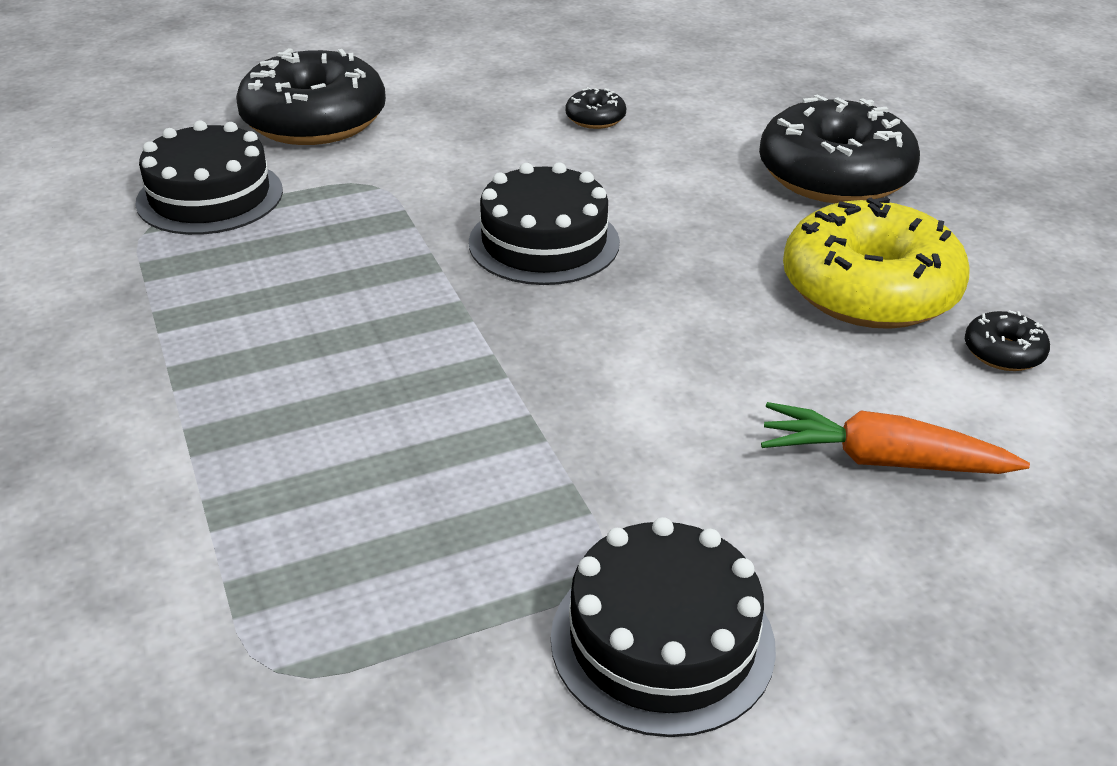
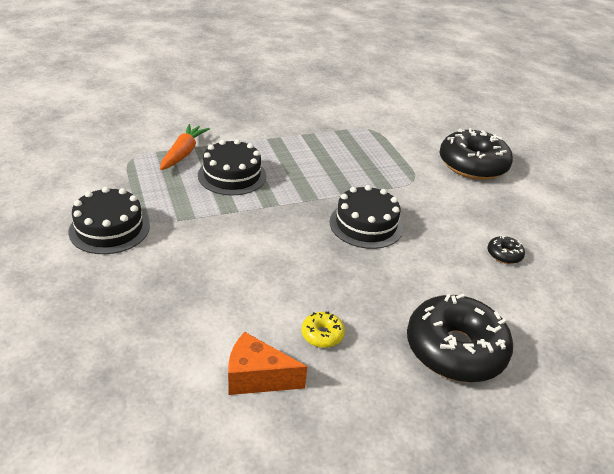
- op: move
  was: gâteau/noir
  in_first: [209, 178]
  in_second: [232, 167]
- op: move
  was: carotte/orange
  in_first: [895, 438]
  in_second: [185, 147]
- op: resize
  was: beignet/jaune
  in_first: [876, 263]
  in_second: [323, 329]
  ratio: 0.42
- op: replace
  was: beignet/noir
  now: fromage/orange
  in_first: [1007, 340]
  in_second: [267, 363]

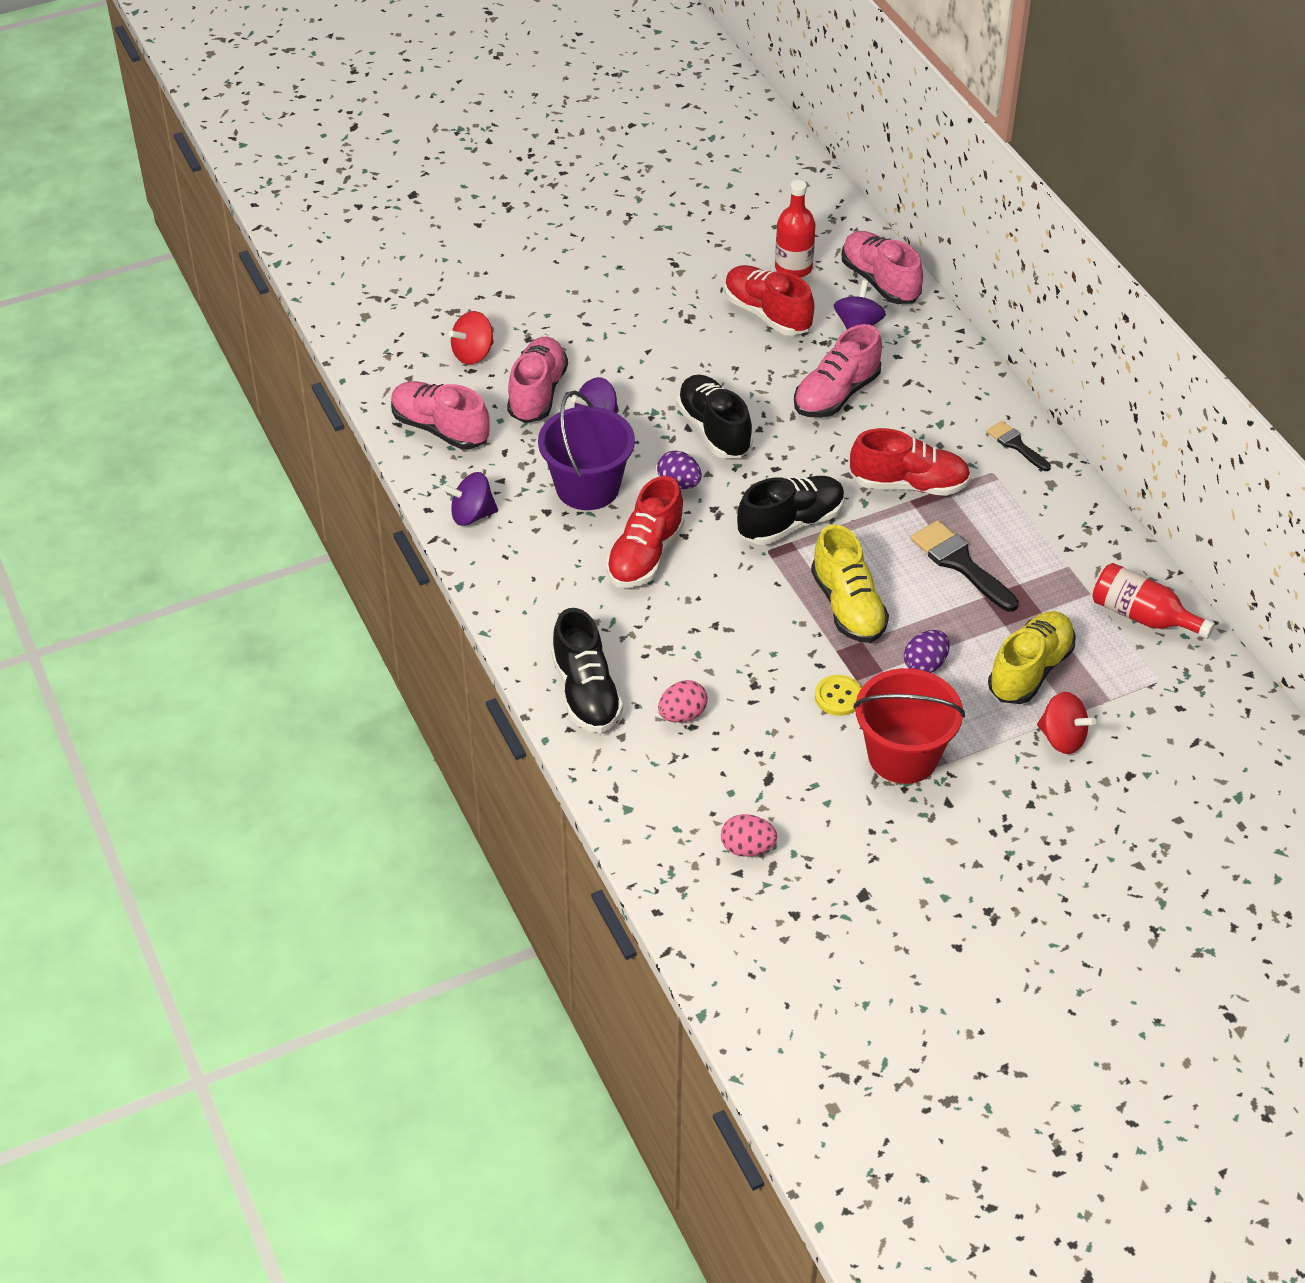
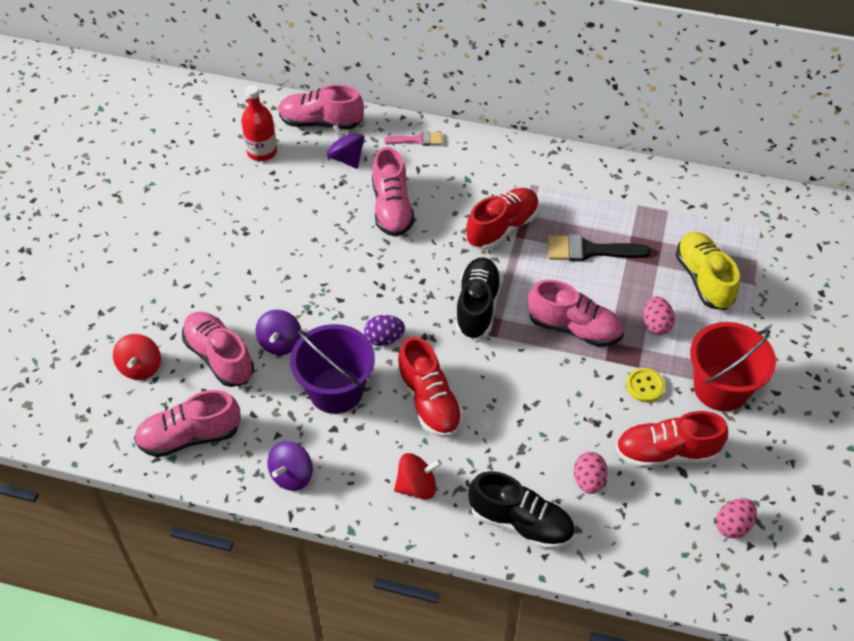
- op: delete
  was: chaussure/noir
  in_first: [715, 416]
- op: move
  was: chaussure/rouge
  in_first: [769, 300]
  in_second: [672, 439]
- op: recolor
  was: chaussure/jaune
  now: chaussure/rose
  in_first: [850, 583]
  in_second: [576, 313]
- op: recolor
  was: œuf/violet
  now: œuf/rose
  in_first: [927, 651]
  in_second: [659, 316]
- op: delete
  was: pinceau/noir
  in_first: [1019, 446]
- op: move
  was: toupie/rouge
  in_first: [1066, 723]
  in_second: [418, 476]
- op: delete
  was: bouteille/rouge
  in_first: [1153, 601]
- op: insert
  now: pinceau/rose
  in_second: [413, 138]

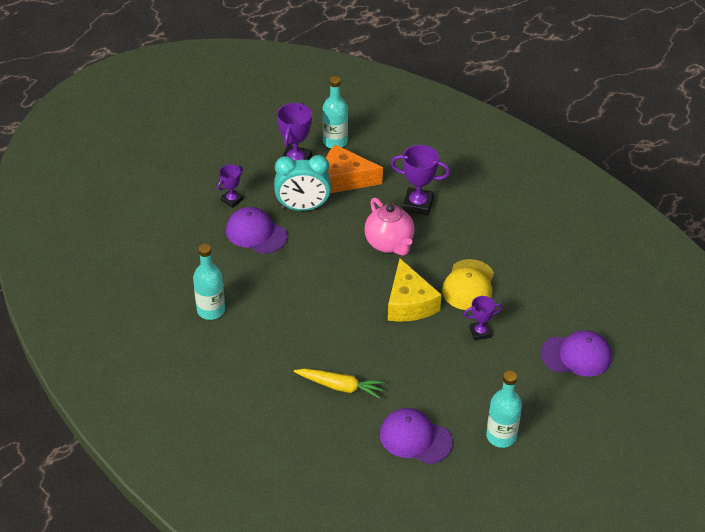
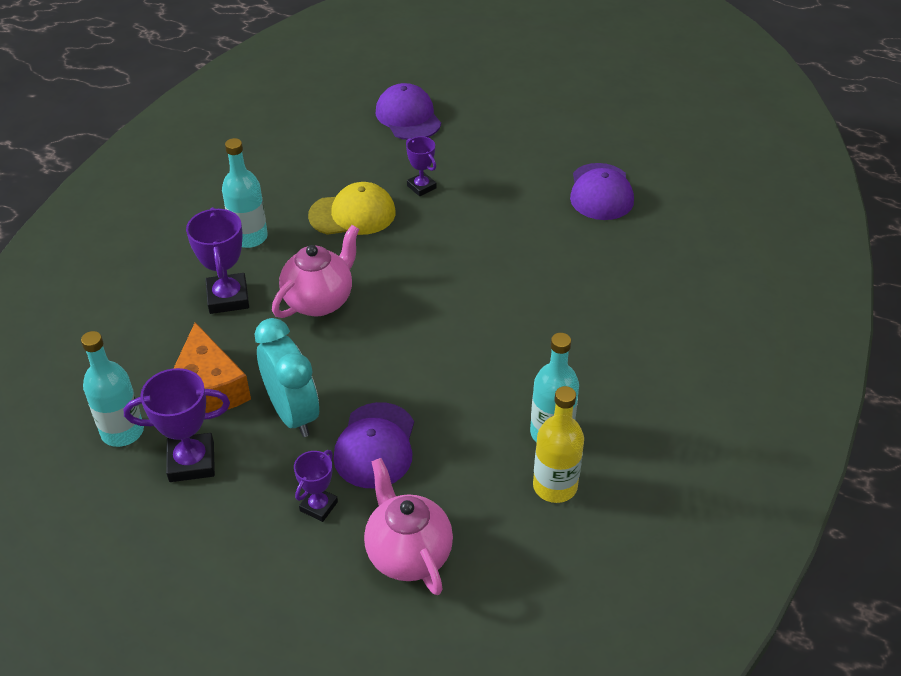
- op: rotate
  was: trophée/violet
  in_first: [230, 186]
  in_second: [316, 486]
  clockwise: -75
- op: delete
  was: carotte/jaune
  in_first: [340, 383]
- op: delete
  was: fromage/jaune
  in_first: [415, 290]
- op: move
  was: bouteille/turquoise
  in_first: [504, 409]
  in_second: [245, 193]
- op: insert
  now: théière/rose
  in_second: [408, 526]
- op: insert
  now: bouteille/jaune
  in_second: [558, 444]

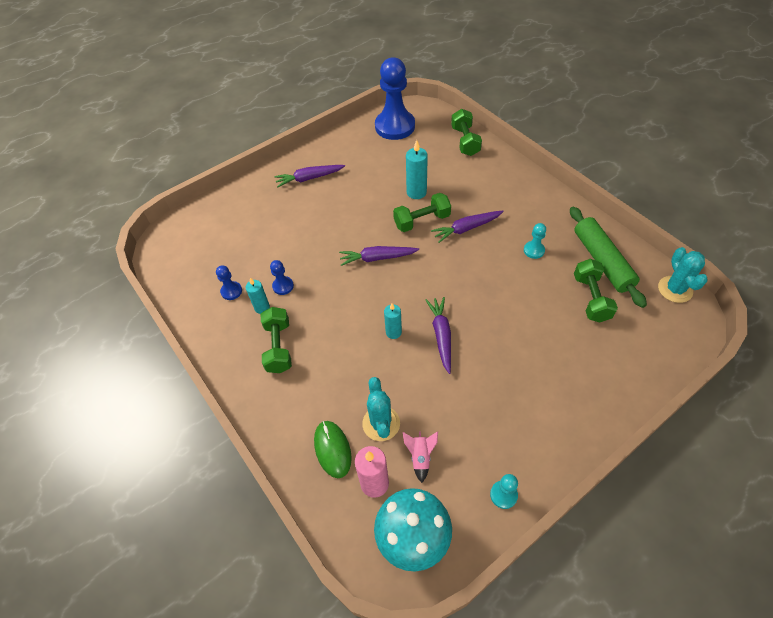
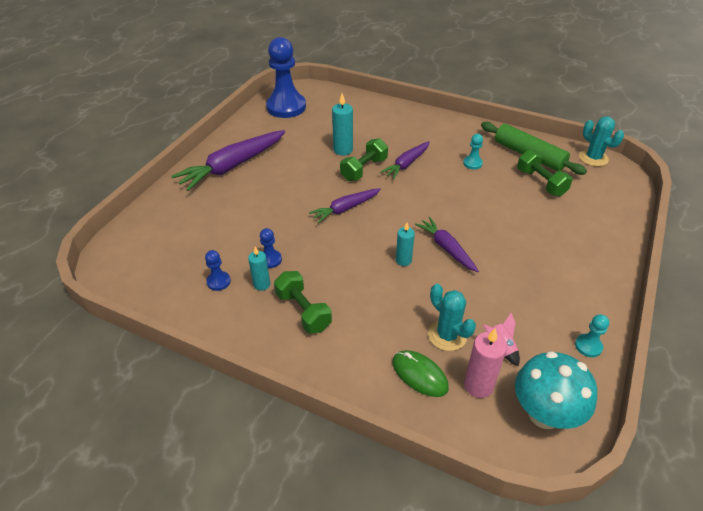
- op: resize
  was: carotte/violet
  in_first: [309, 176]
  in_second: [228, 160]
  ratio: 1.72
- op: delete
  was: haltère/vert
  in_first: [466, 132]

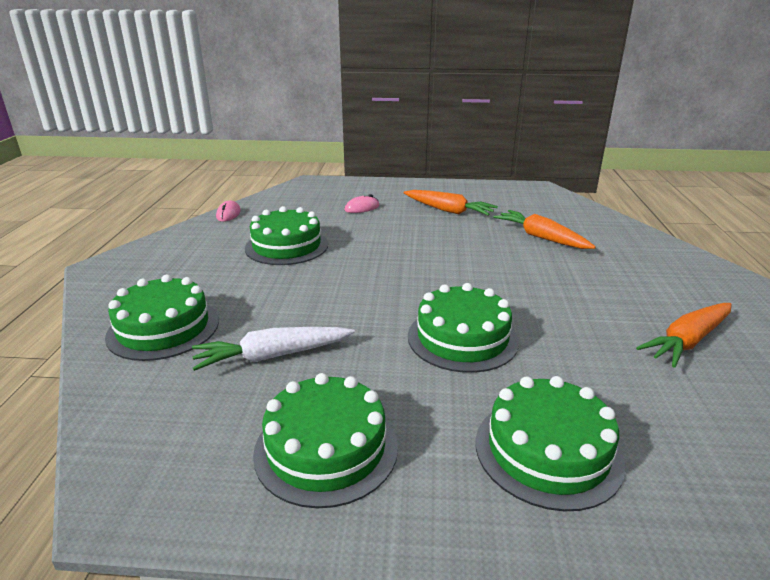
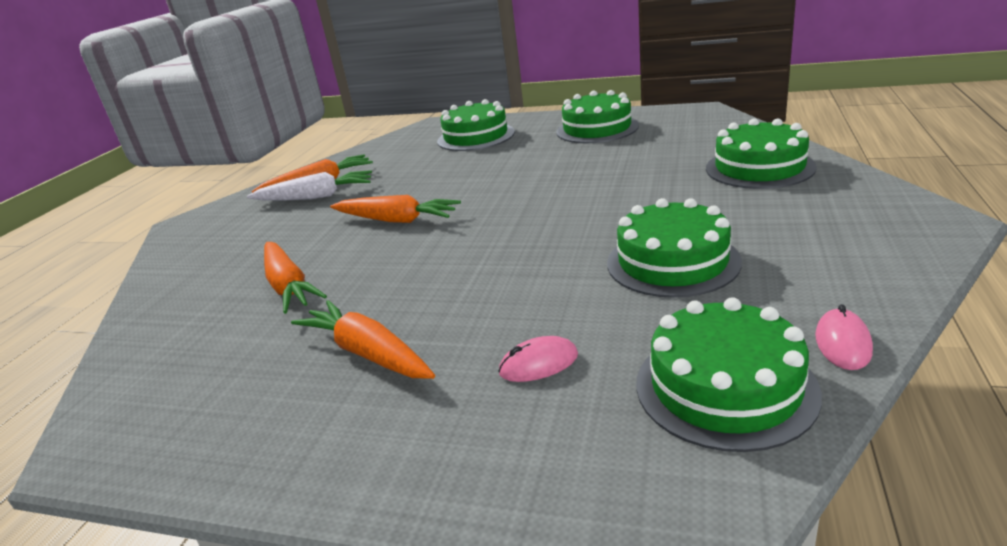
- op: move
  was: carotte/blanc
  in_first: [273, 349]
  in_second: [309, 185]
- op: move
  was: gâteau/vert
  in_first: [463, 328]
  in_second: [729, 374]
- op: insert
  now: carotte/orange
  in_second: [395, 209]

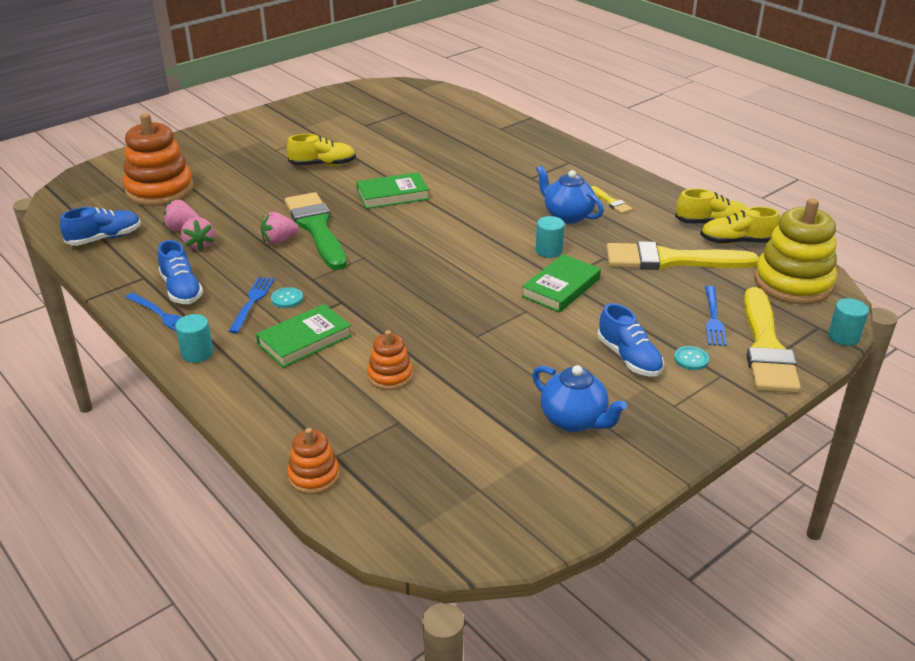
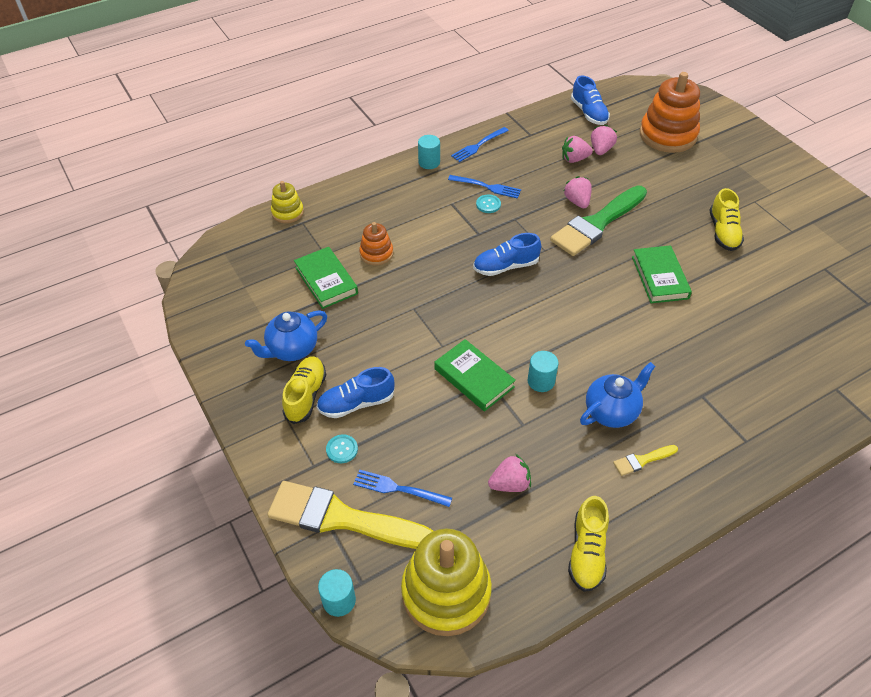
- op: move
  was: chaussure/bleu
  in_first: [180, 272]
  in_second: [507, 254]
- op: move
  was: livre/vert
  in_first: [304, 336]
  in_second: [326, 278]
- op: rotate
  was: pinceau/vert
  in_first: [316, 231]
  in_second: [598, 221]
  clockwise: 150
- op: recolor
  was: jouet à empiler/orange
  now: jouet à empiler/jaune
  in_first: [313, 461]
  in_second: [287, 202]
- op: replace
  was: pinceau/jaune
  now: fraise/rose
  in_first: [682, 255]
  in_second: [509, 473]
- op: move
  was: chaussure/jaune
  in_first: [740, 225]
  in_second: [304, 390]

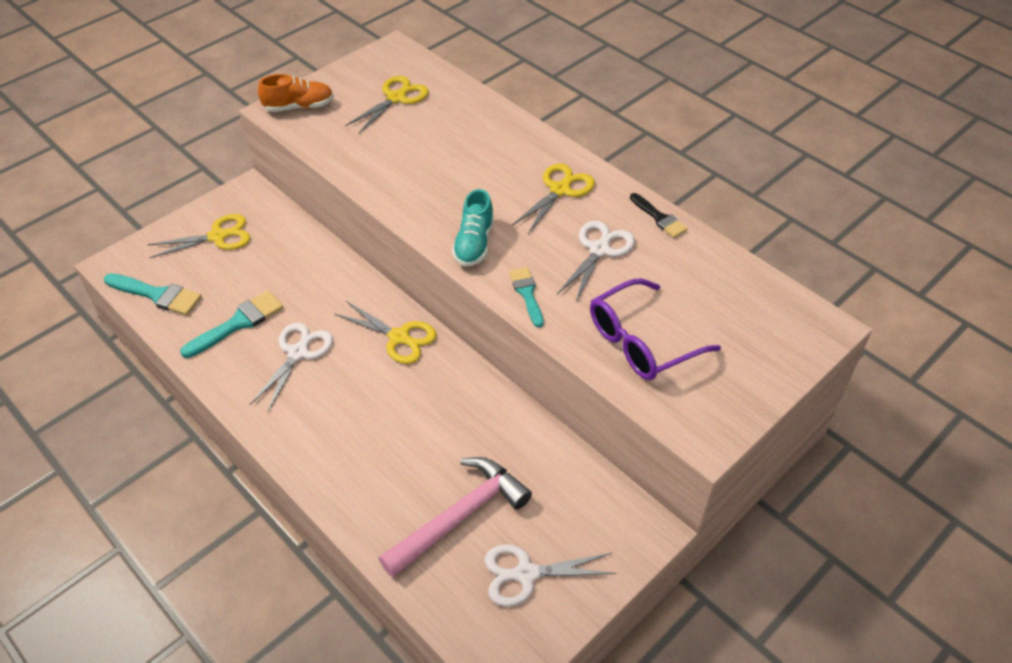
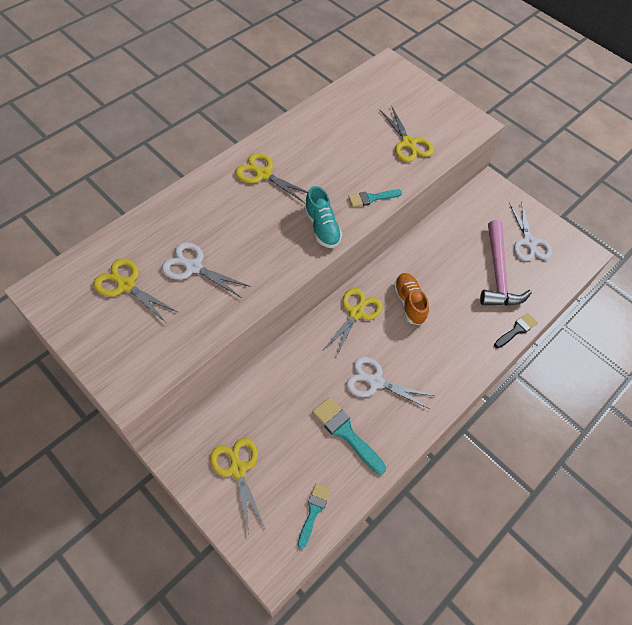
- op: resize
  was: pinceau/turquoise
  in_first: [153, 294]
  in_second: [314, 516]
  ratio: 0.65
- op: move
  was: chaussure/orange
  in_first: [296, 93]
  in_second: [411, 299]
- op: rotate
  was: marteau/rose
  in_first: [455, 517]
  in_second: [506, 263]
  clockwise: -135
- op: rotate
  was: chaussure/turquoise
  in_first: [473, 227]
  in_second: [323, 217]
  clockwise: 60
- op: move
  was: ciseaux/blanc
  in_first: [596, 261]
  in_second: [206, 270]
- op: replace
  was: lunettes/violet
  now: ciseaux/jaune
  in_first: [655, 329]
  in_second: [406, 133]
- op: move
  was: pinceau/noir
  in_first: [659, 215]
  in_second: [516, 330]

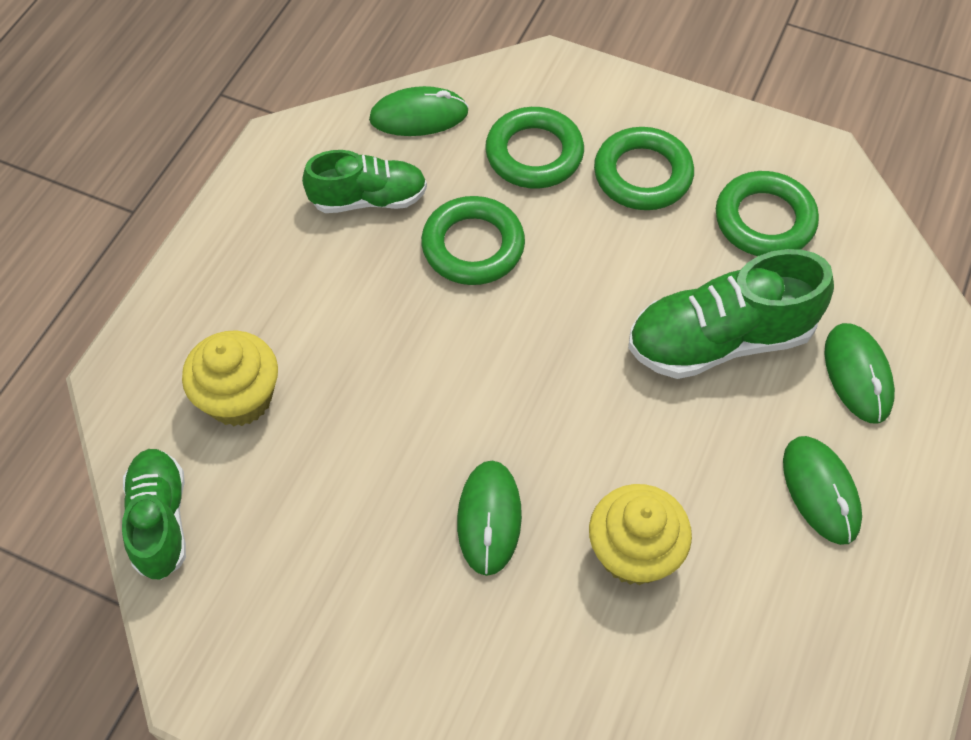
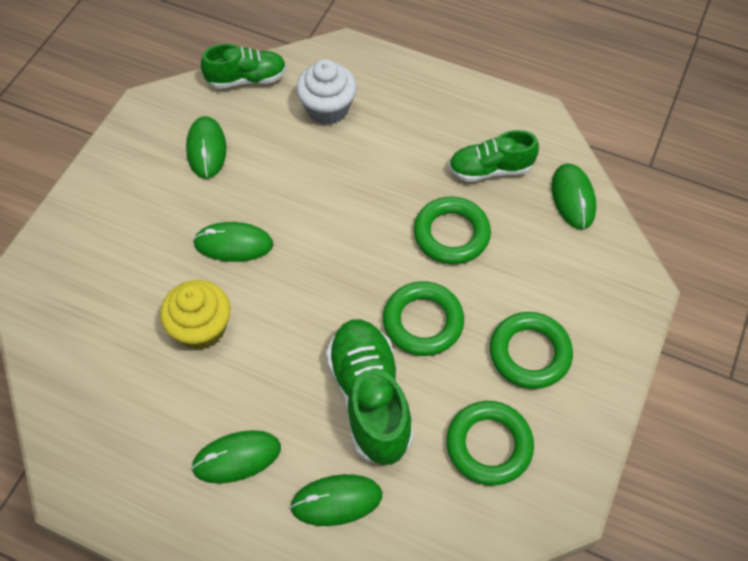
- op: recolor
  was: muffin/jaune
  now: muffin/blanc
  in_first: [230, 379]
  in_second: [326, 92]
- op: rotate
  was: chaussure/vert
  in_first: [364, 181]
  in_second: [494, 156]
  clockwise: 90
- op: move
  was: anneau/vert
  in_first: [534, 148]
  in_second: [423, 318]
- op: insert
  now: souris/vert
  in_second: [206, 147]

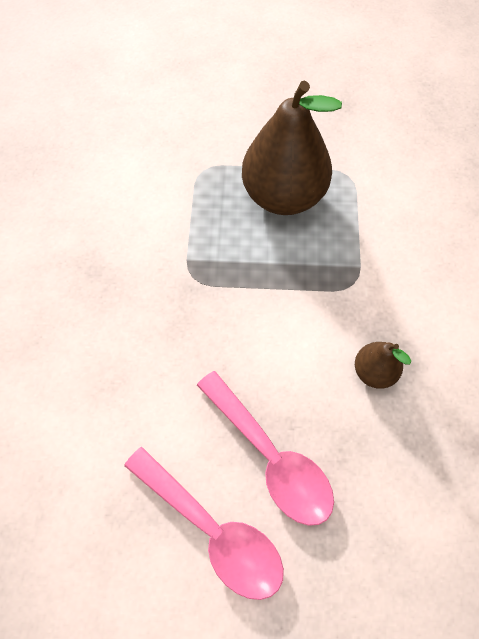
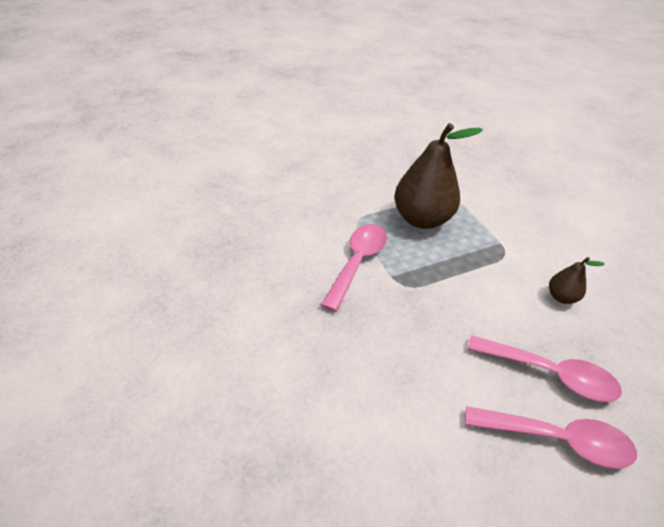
- op: insert
  now: cuillère/rose
  in_second: [354, 268]

